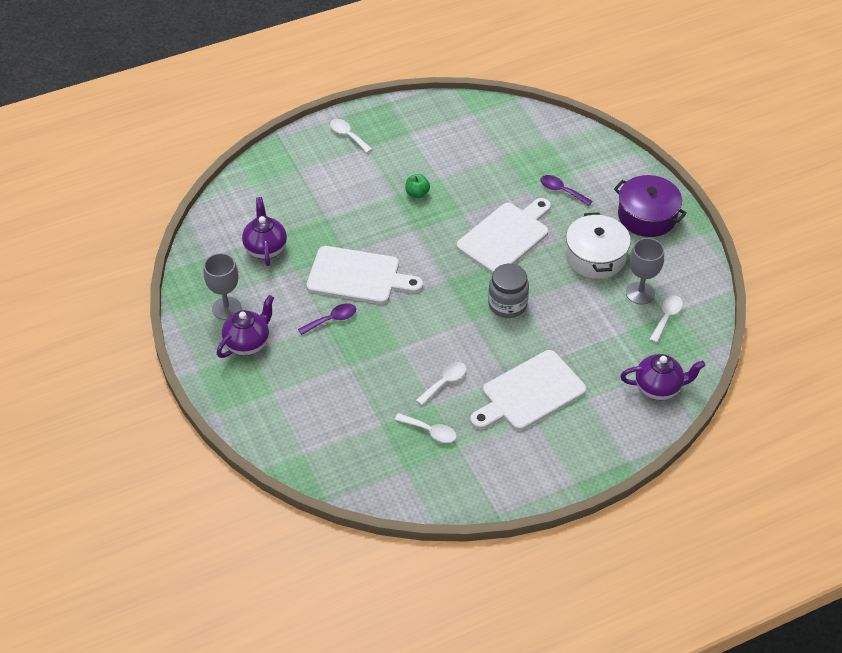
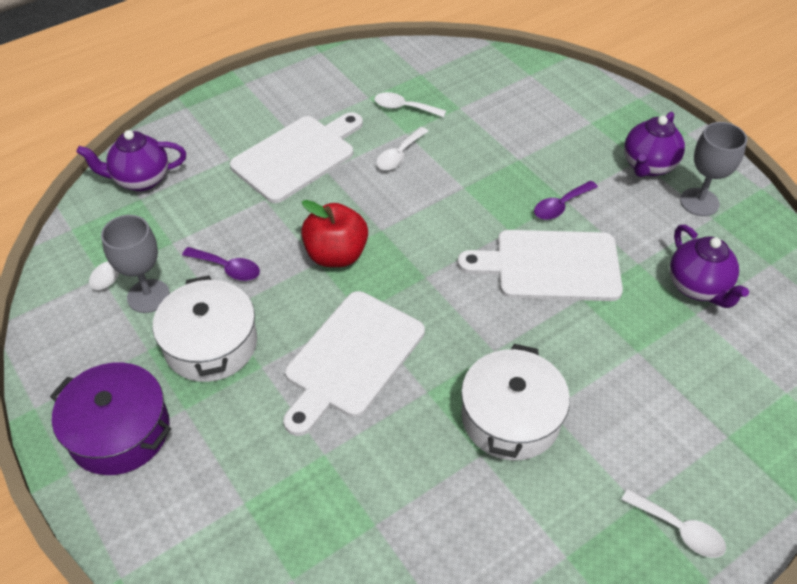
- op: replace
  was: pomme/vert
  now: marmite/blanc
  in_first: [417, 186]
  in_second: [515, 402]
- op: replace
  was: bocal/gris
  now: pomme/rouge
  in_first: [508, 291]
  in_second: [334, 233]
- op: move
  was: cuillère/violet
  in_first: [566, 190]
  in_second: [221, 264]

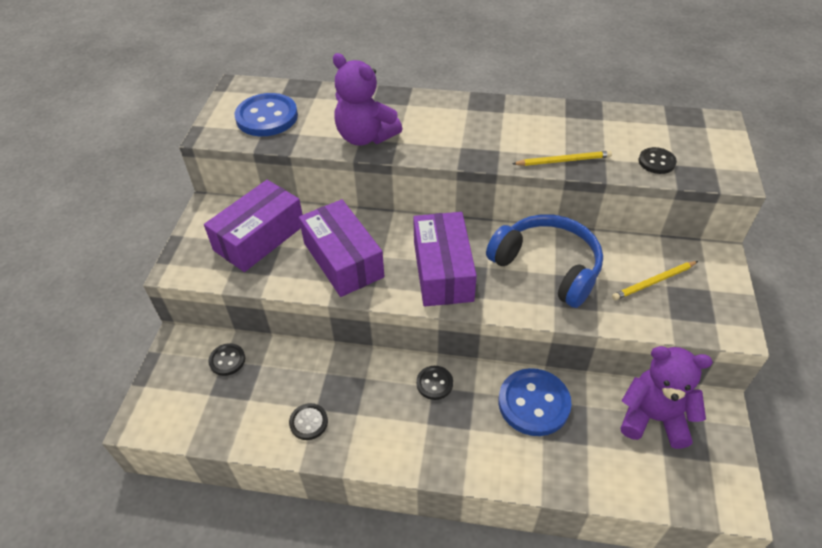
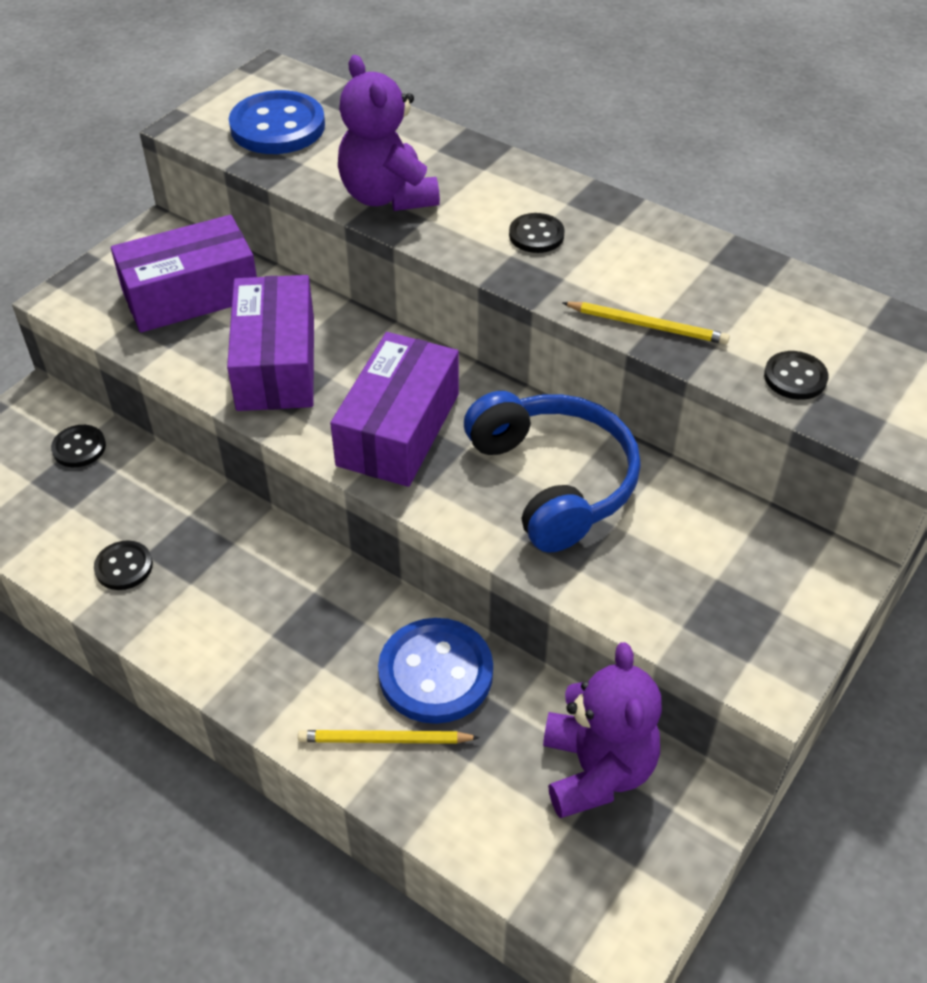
- op: move
  was: bouton/noir
  in_first: [434, 383]
  in_second: [537, 233]
- op: move
  was: crayon/jaune
  in_first: [655, 280]
  in_second: [389, 737]
- op: rotate
  was: ours en peluche/violet
  in_first: [666, 397]
  in_second: [602, 730]
  clockwise: 45

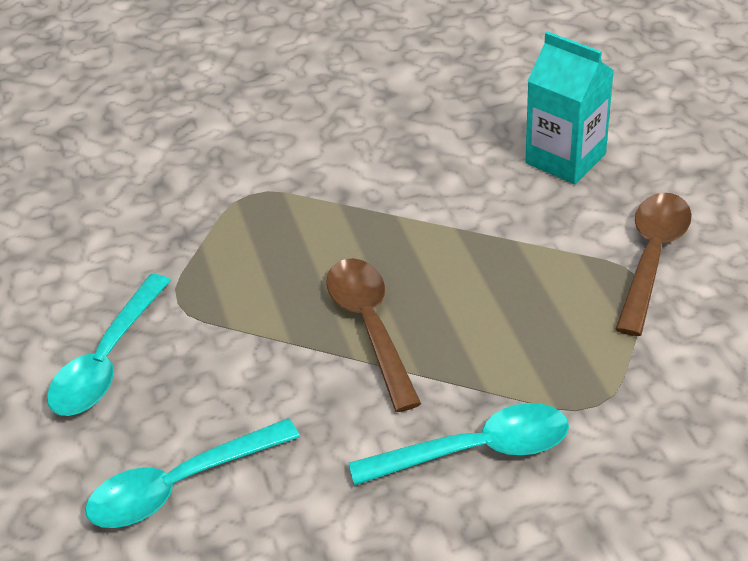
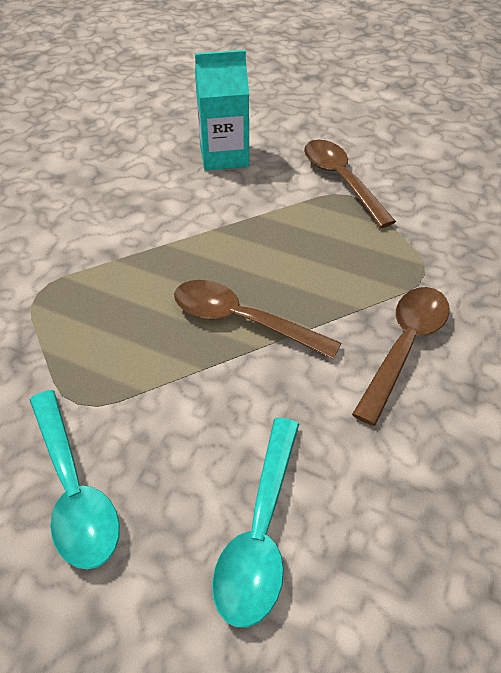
- op: recolor
  was: cuillère/turquoise
  now: cuillère/marron
  in_first: [459, 444]
  in_second: [401, 356]

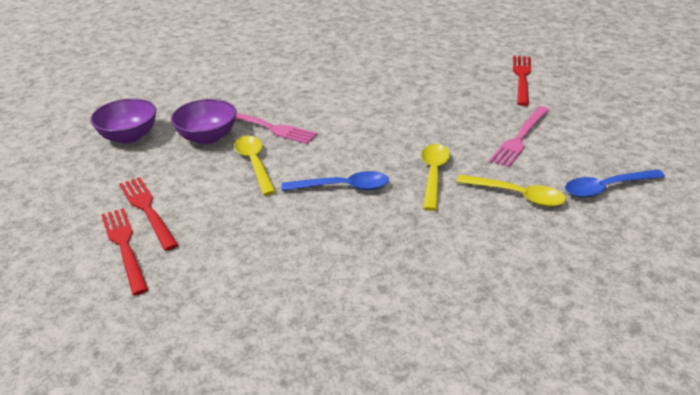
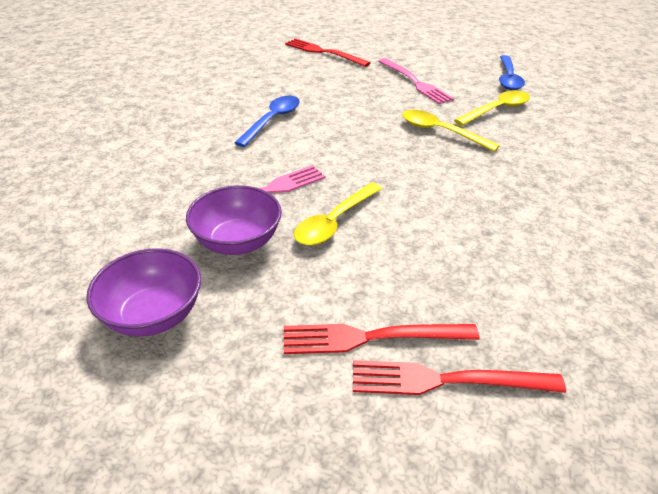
- op: rotate
  was: cuillère/jaune
  in_first: [255, 166]
  in_second: [338, 214]
  clockwise: -60
- op: move
  was: cuillère/bleu
  in_first: [335, 181]
  in_second: [267, 121]

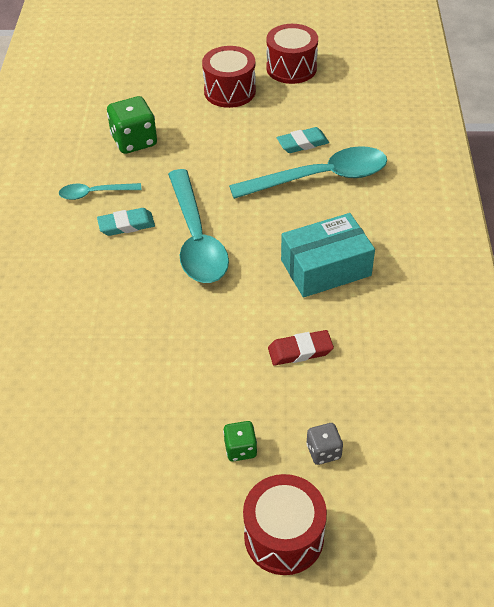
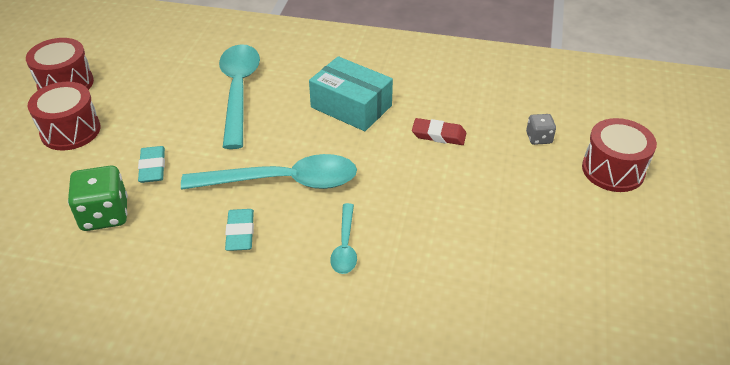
- op: move
  was: cuillère/turquoise
  in_first: [100, 191]
  in_second: [343, 238]
- op: delete
  was: dé/vert
  in_first: [240, 441]
- op: rotate
  was: gomme/rouge
  in_first: [301, 348]
  in_second: [439, 131]
  clockwise: -75
- op: move
  was: gomme/turquoise
  in_first: [303, 140]
  in_second: [151, 164]
- op: rotate
  was: boîte/turquoise
  in_first: [328, 255]
  in_second: [351, 93]
  clockwise: -45

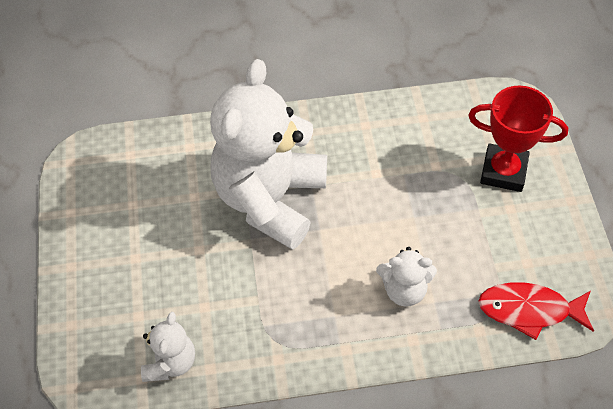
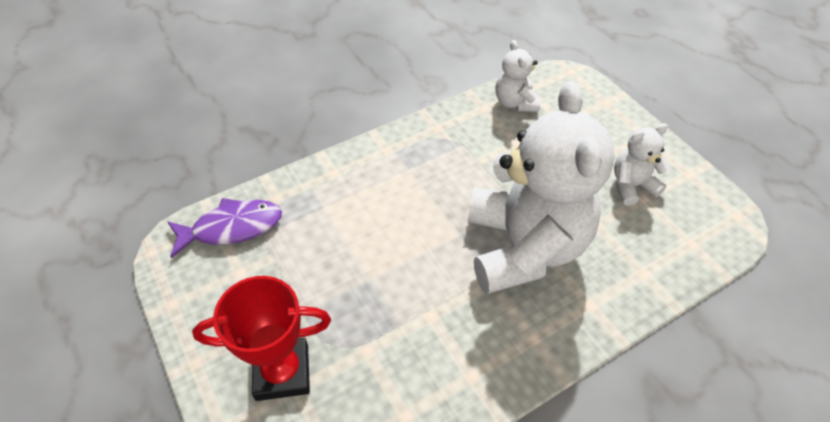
- op: move
  was: ours en peluche/blanc
  in_first: [406, 277]
  in_second: [642, 164]
- op: recolor
  was: poisson/rouge
  now: poisson/violet
  in_first: [536, 311]
  in_second: [225, 228]

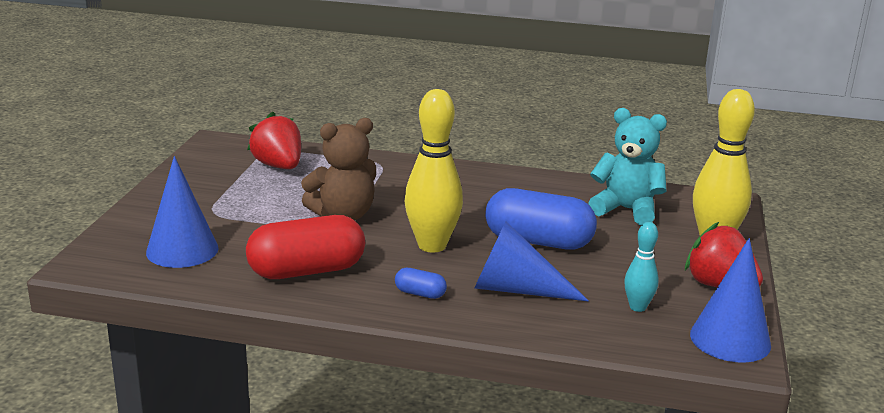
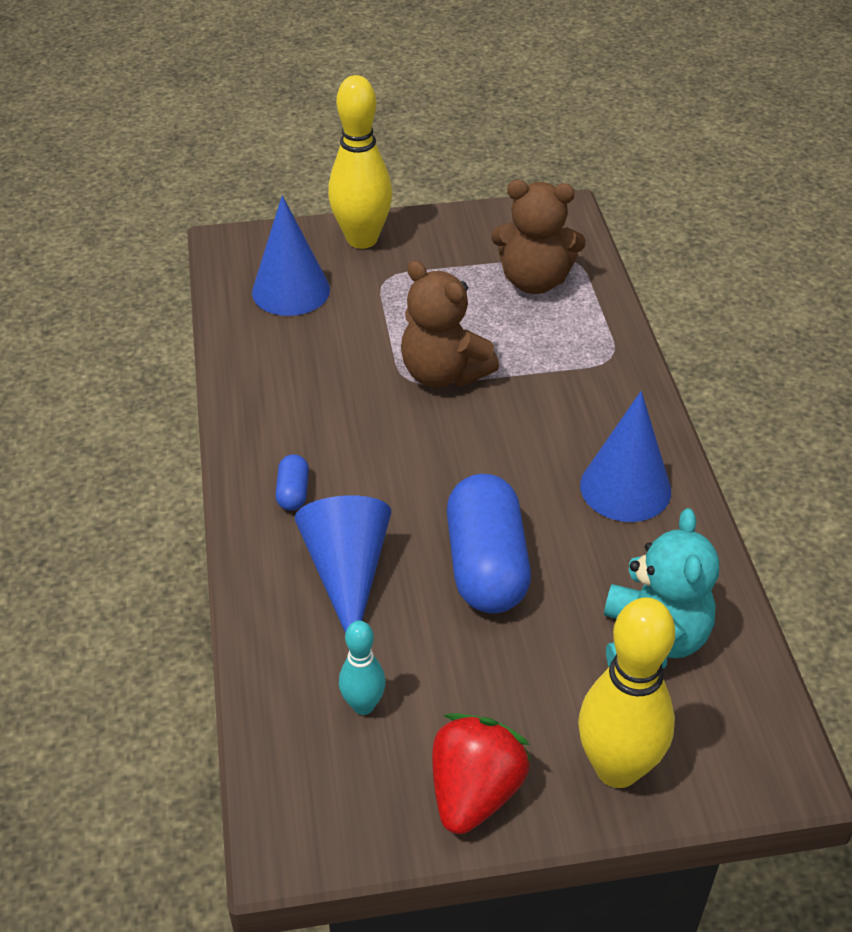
- op: delete
  was: gélule/rouge
  in_first: [305, 247]
- op: replace
  was: fraise/rouge
  now: ours en peluche/marron
  in_first: [274, 140]
  in_second: [538, 237]
- op: move
  was: quille/jaune
  in_first: [434, 171]
  in_second: [360, 162]
- op: move
  was: cône/bleu
  in_first: [730, 300]
  in_second: [625, 456]

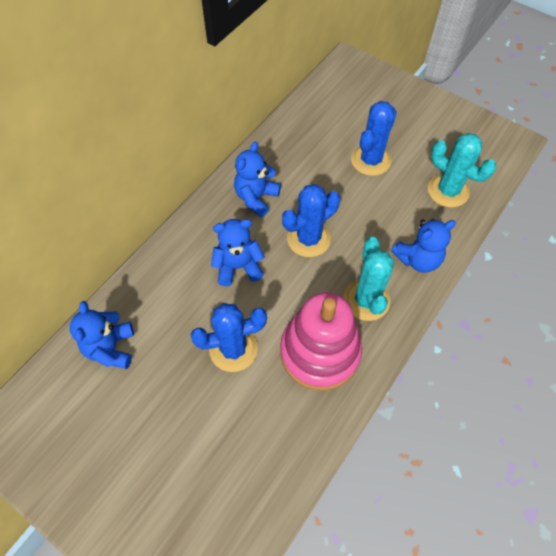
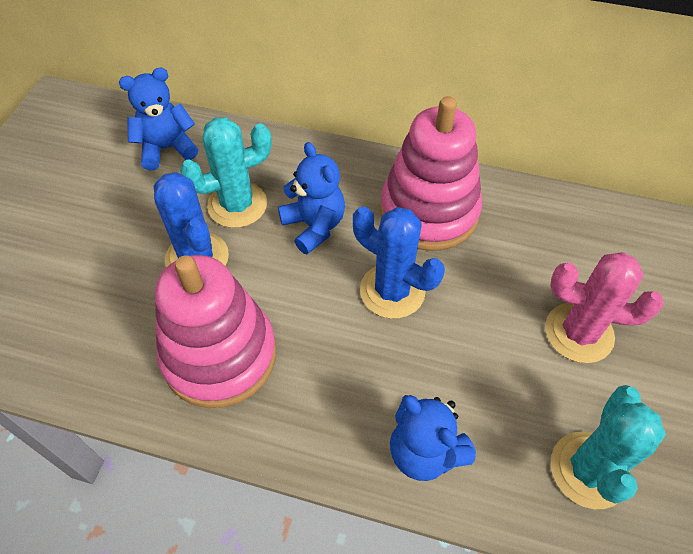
- op: replace
  was: ours en peluche/bleu
  now: jouet à empiler/rose
  in_first: [257, 179]
  in_second: [431, 173]
- op: move
  was: cactus/turquoise
  in_first: [369, 279]
  in_second: [226, 172]
- op: recolor
  was: cactus/bleu
  now: cactus/rose
  in_first: [374, 138]
  in_second: [604, 307]

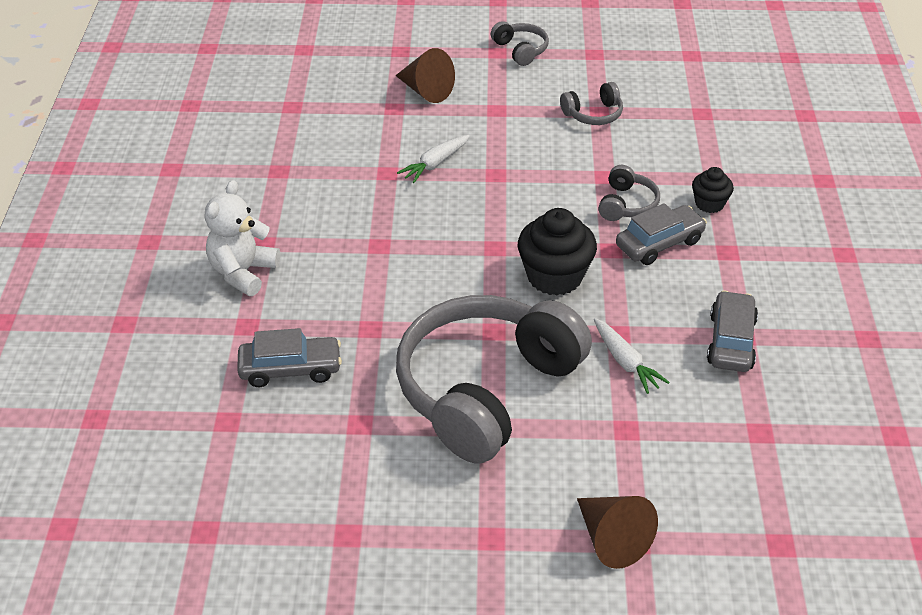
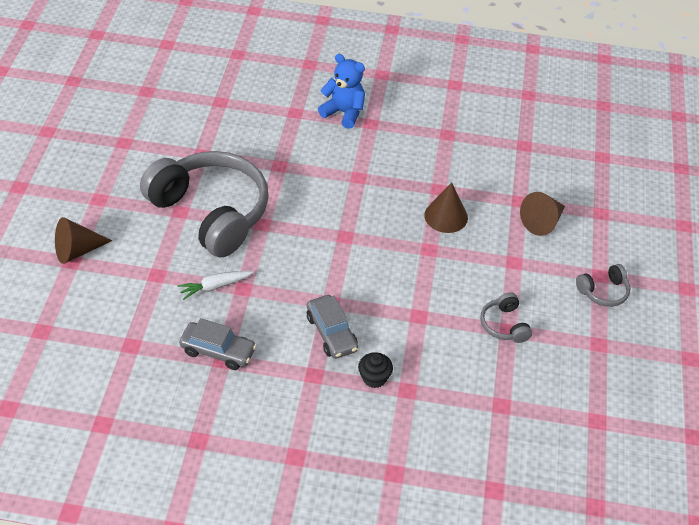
- op: recolor
  was: ours en peluche/blanc
  now: ours en peluche/bleu
  in_first: [242, 238]
  in_second: [341, 91]
- op: delete
  was: voiture/gris
  in_first: [289, 357]
- op: replace
  was: carotte/blanc
  now: cône/marron
  in_first: [433, 159]
  in_second: [446, 207]
- op: delete
  was: muffin/noir
  in_first: [557, 252]
- op: delete
  was: casque audio/gris
  in_first: [629, 193]

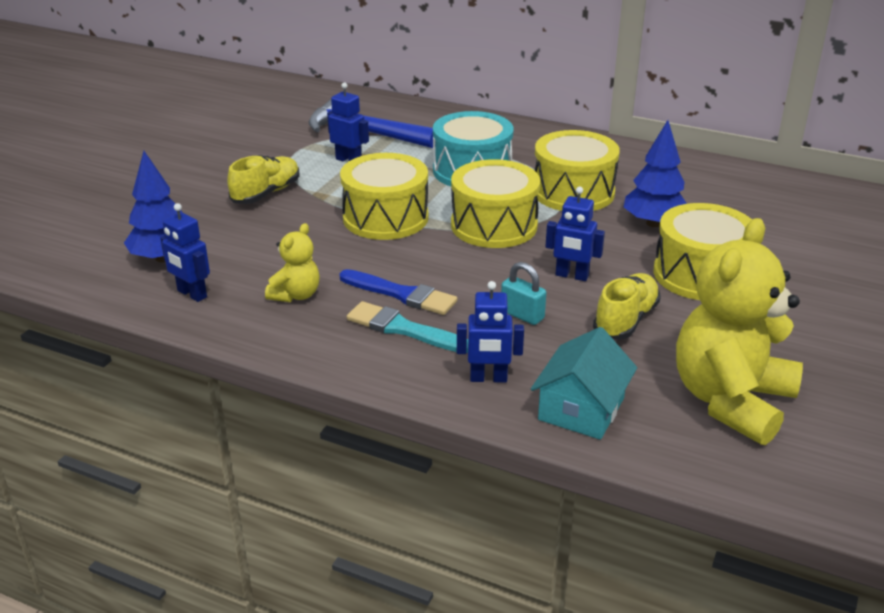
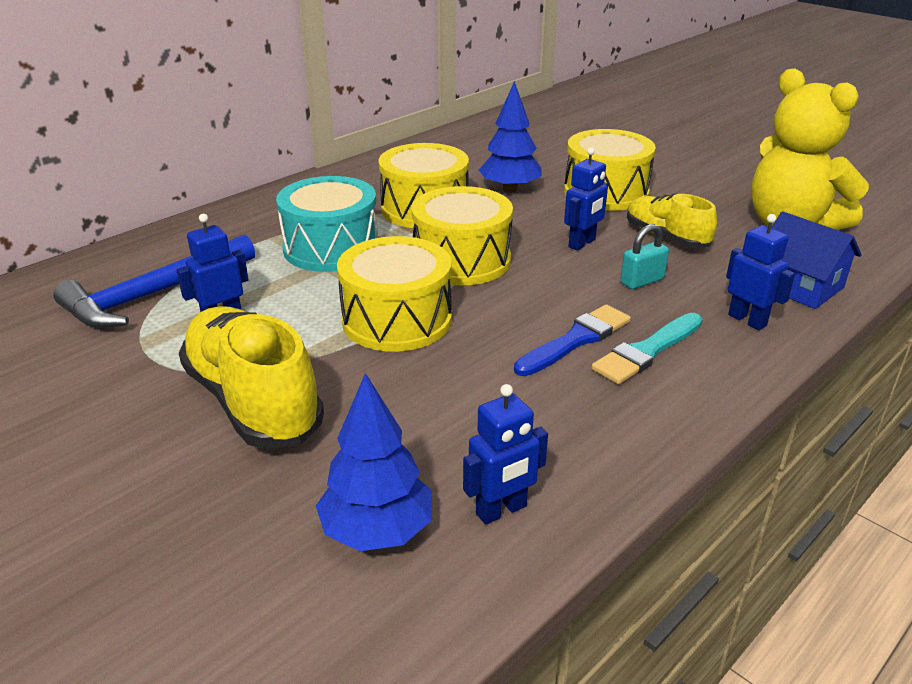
- op: resize
  was: chaussure/jaune
  in_first: [263, 179]
  in_second: [251, 377]
  ratio: 1.63
- op: delete
  was: ours en peluche/jaune
  in_first: [292, 262]
- op: rotate
  was: robot/bleu
  in_first: [490, 332]
  in_second: [760, 272]
  clockwise: -60
- op: recolor
  was: maison/turquoise
  now: maison/bleu
  in_first: [584, 383]
  in_second: [816, 260]

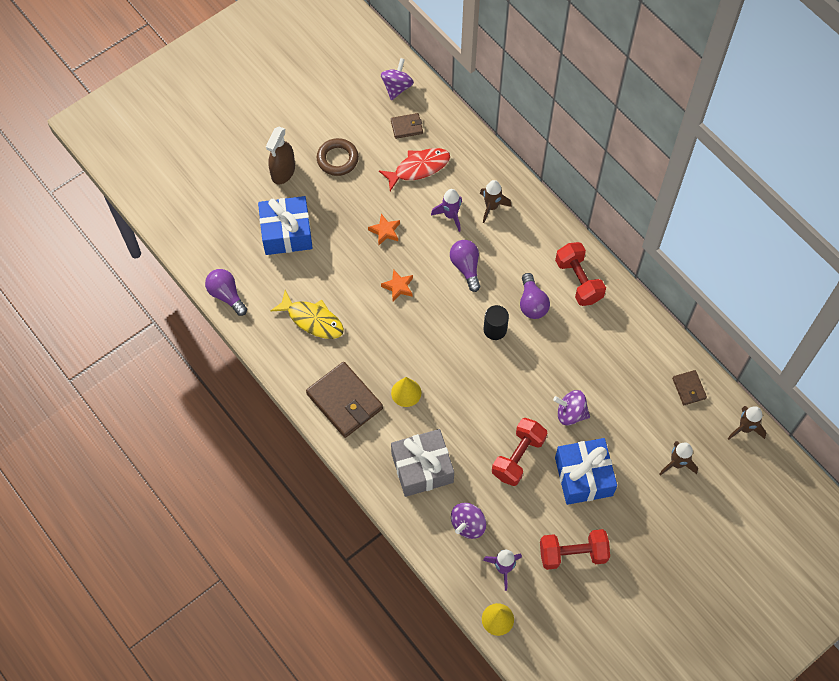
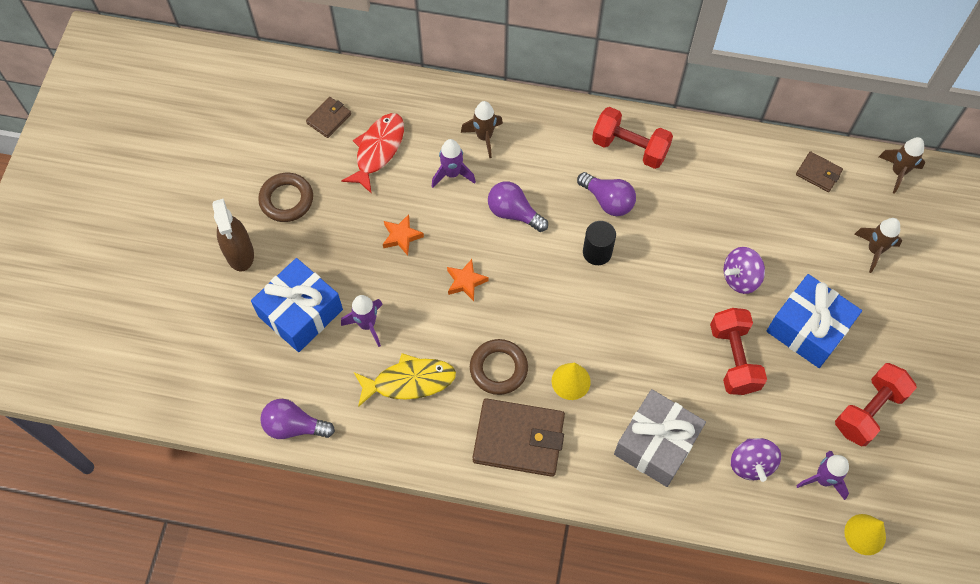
- op: delete
  was: toupie/violet
  in_first: [397, 79]
- op: insert
  now: fusée/violet
  in_second: [362, 321]
- op: insert
  now: anneau/marron
  in_second: [499, 367]

